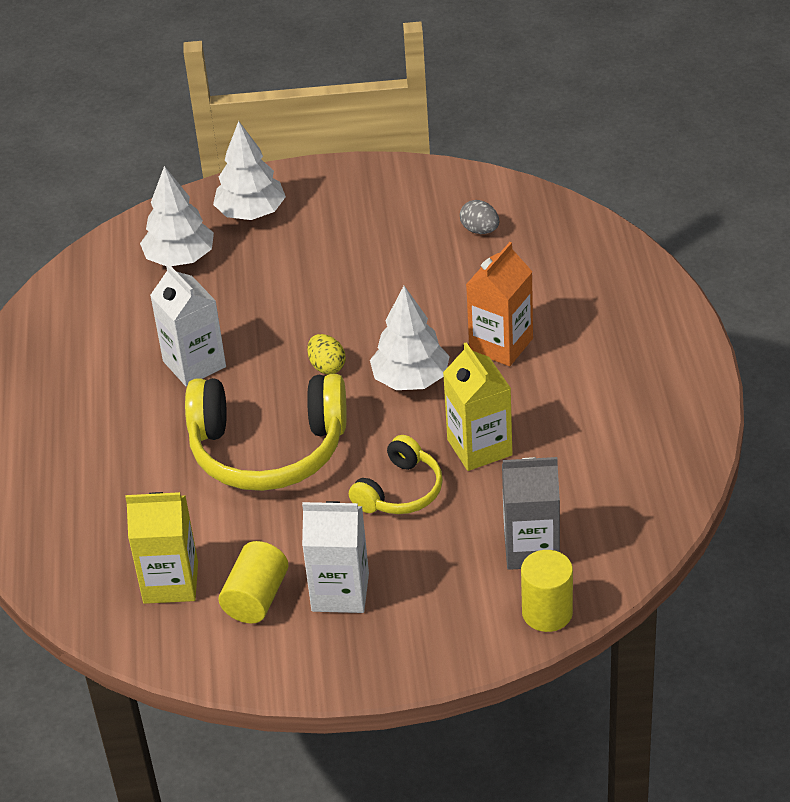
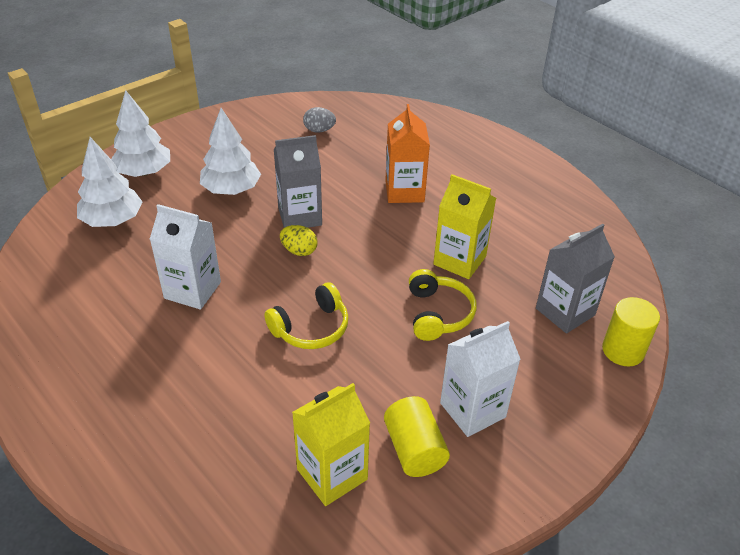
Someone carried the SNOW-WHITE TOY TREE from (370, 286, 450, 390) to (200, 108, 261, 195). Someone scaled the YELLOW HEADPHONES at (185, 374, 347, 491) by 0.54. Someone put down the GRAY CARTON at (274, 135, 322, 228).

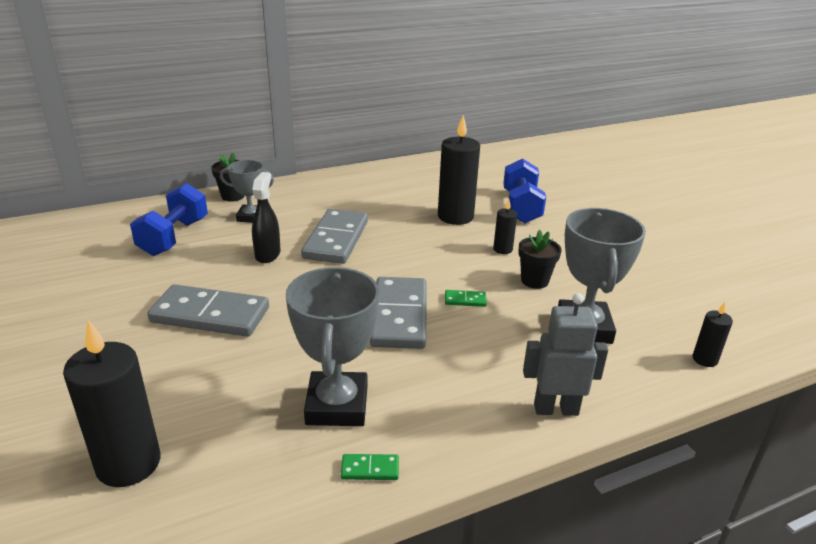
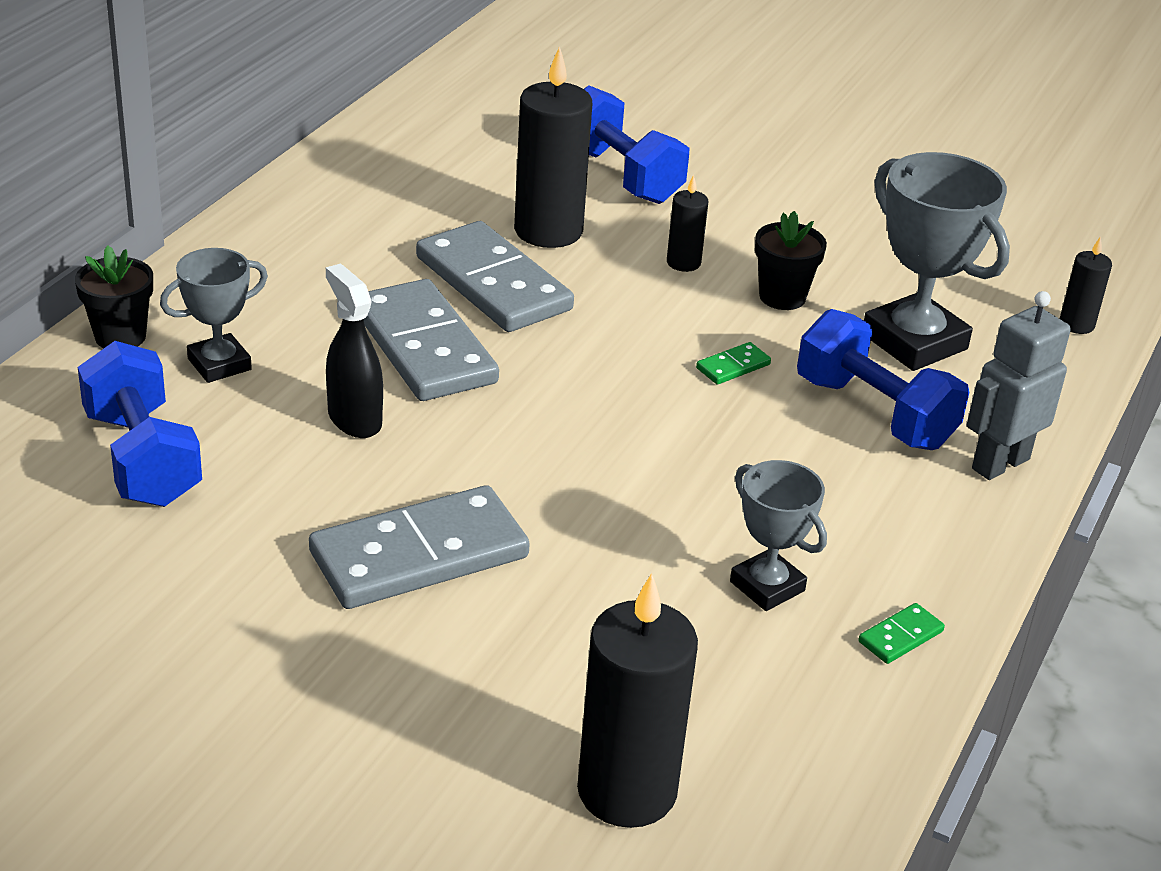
Someone carried the GRAY DOMINO PIECE from (370, 277, 427, 349) to (416, 221, 574, 332). Someone scaled the GRAY PRIZE CUP at (286, 267, 379, 426) by 0.59. Someone put down the BLUE HAND WEIGHT at (797, 309, 969, 450).

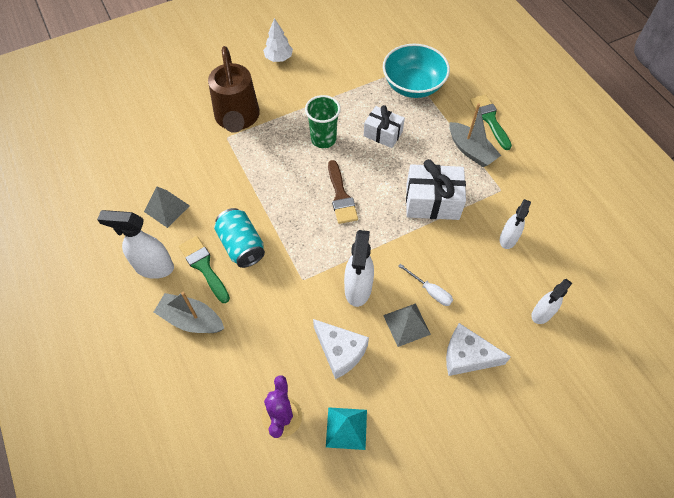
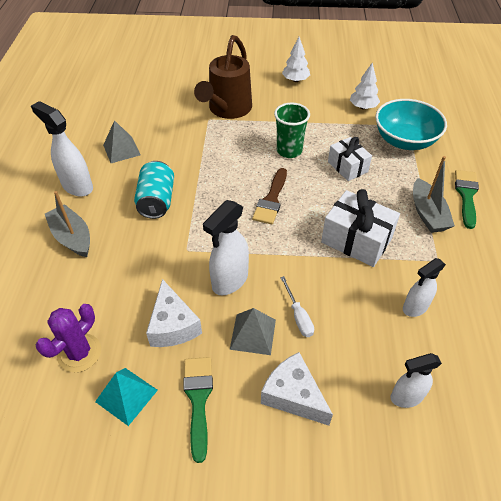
Someone carried the GREEN PAINTBRUSH from (179, 236, 230, 303) to (183, 357, 213, 463). Someone put down the SNOW-WHITE TOY TREE at (350, 63, 380, 110).

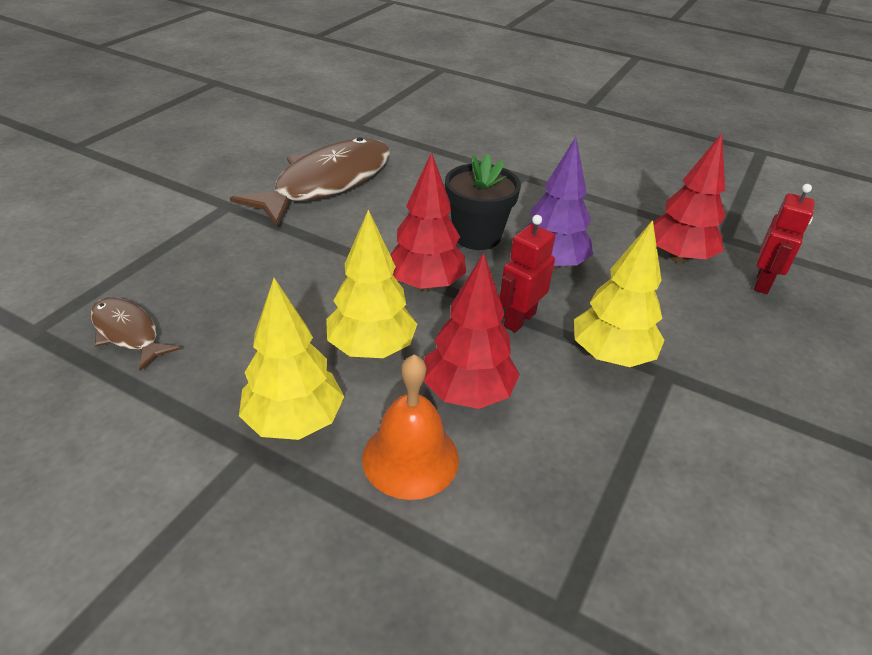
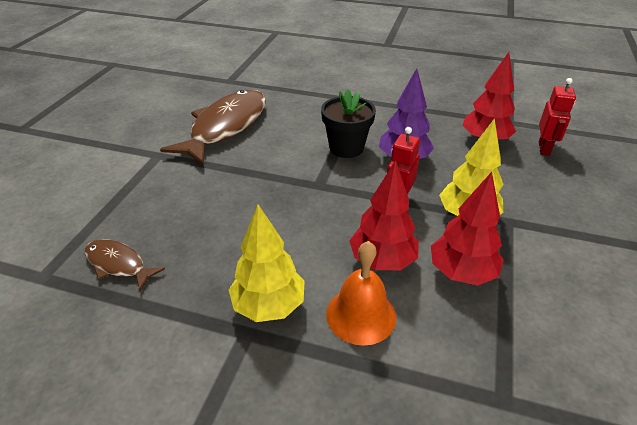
Someone carried the CRIMSON TOY TREE from (390, 152, 466, 291) to (431, 172, 504, 285). Someone took away the YELLOW TOY TREE at (326, 210, 417, 358).

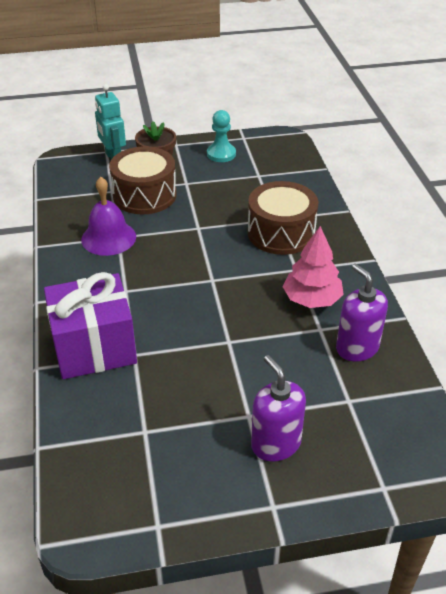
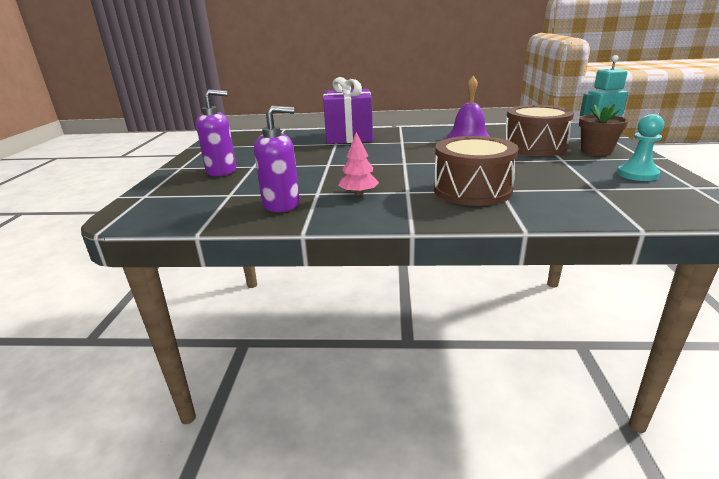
Someone scaled the ROSE-PINK TOY TREE at (282, 226, 344, 308) by 0.66.

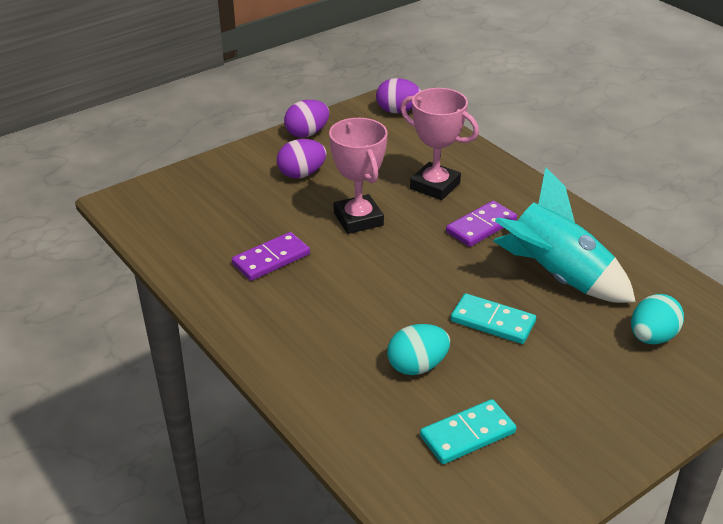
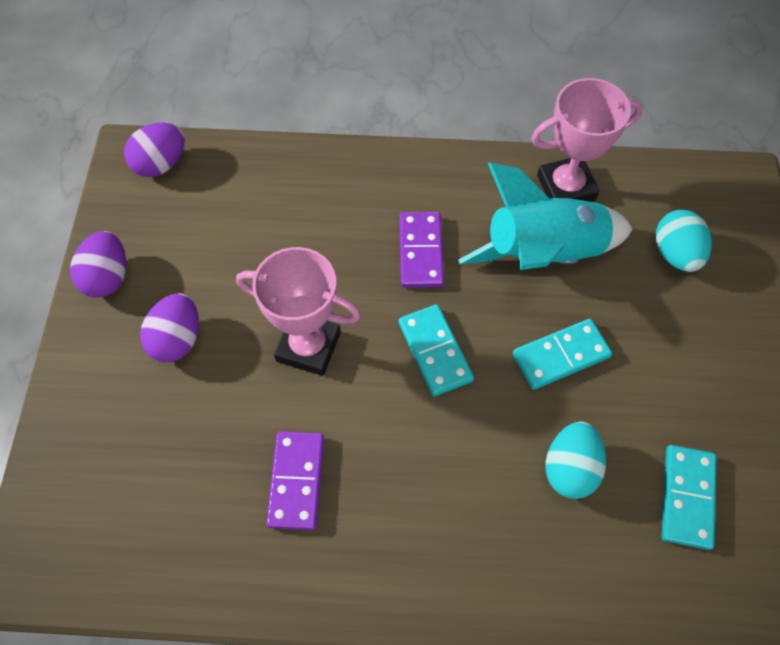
Someone put down the AQUA DOMINO PIECE at (399, 304, 474, 396). Someone carried the ROSE-PINK PRIZE CUP from (400, 88, 479, 200) to (531, 78, 643, 202).

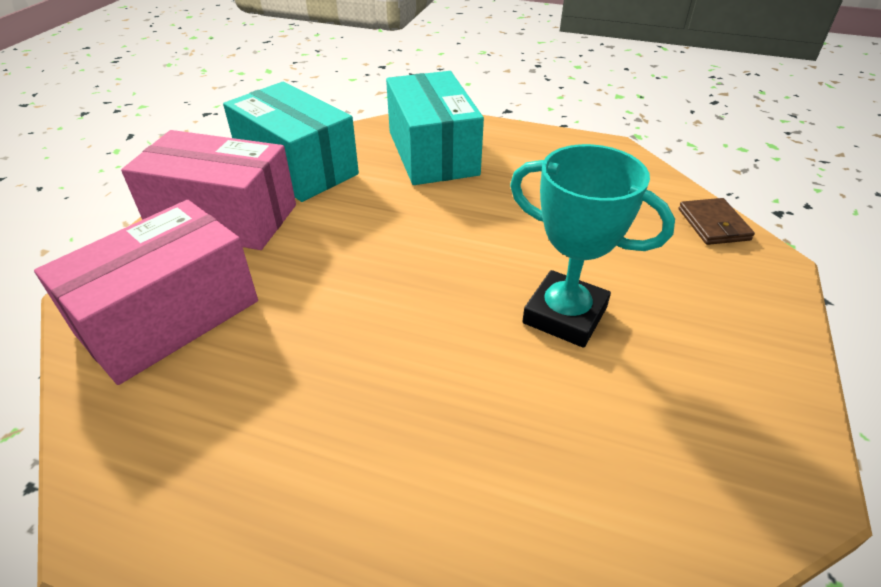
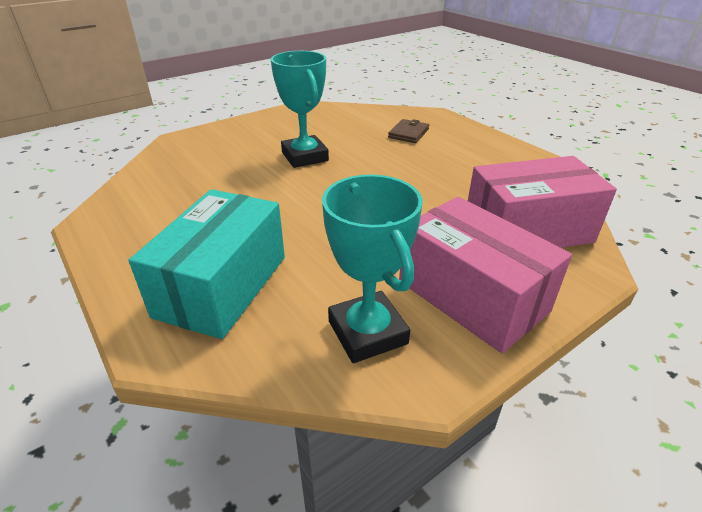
Someone swapped the AQUA PARCEL at (223, 82, 359, 202) for the AQUA PRIZE CUP at (322, 175, 423, 363). Someone carried the DARK BROWN WALLET from (679, 198, 755, 245) to (388, 119, 429, 143).

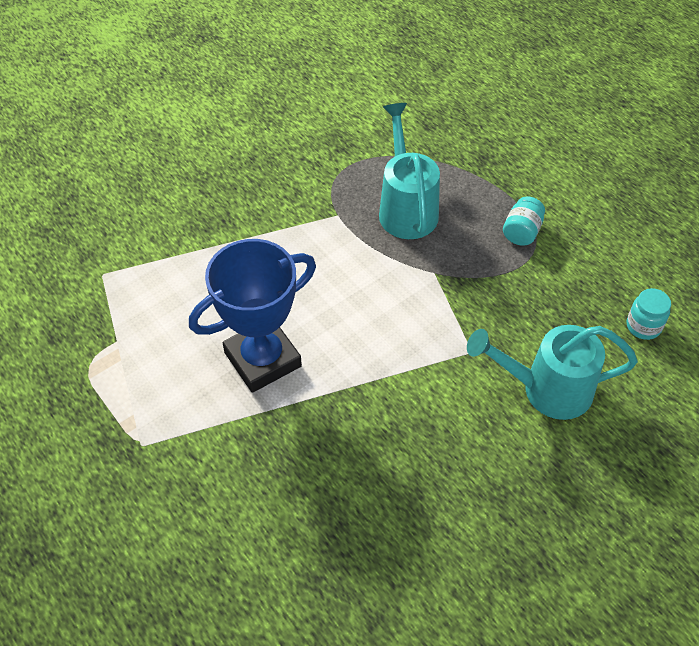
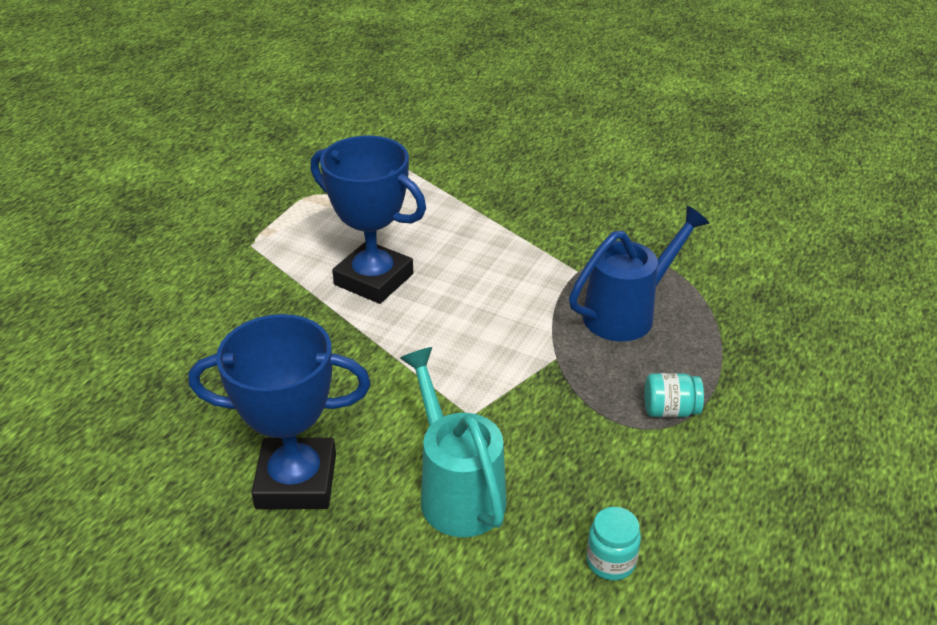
Someone put down the BLUE PRIZE CUP at (189, 314, 371, 509). Someone repainted the AQUA WATERING POT at (379, 103, 440, 239), which became the BLUE WATERING POT at (569, 206, 710, 341).

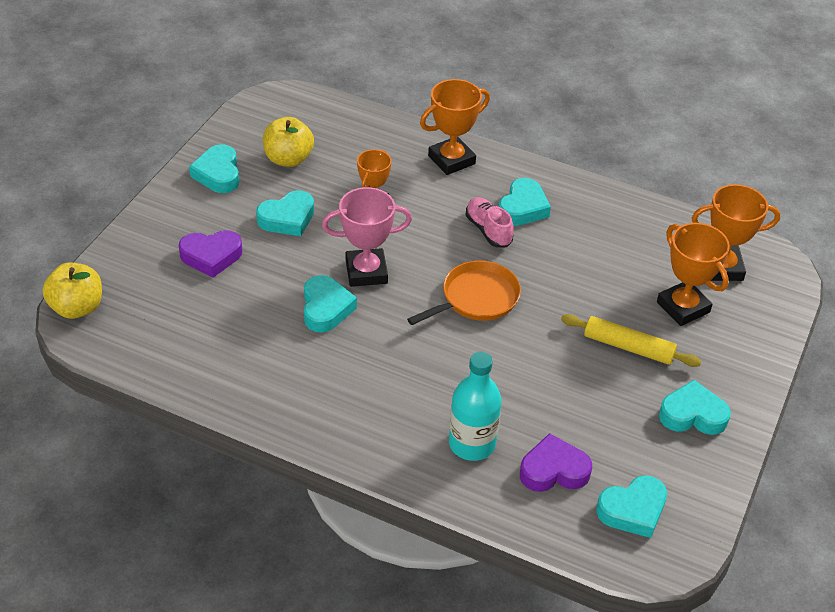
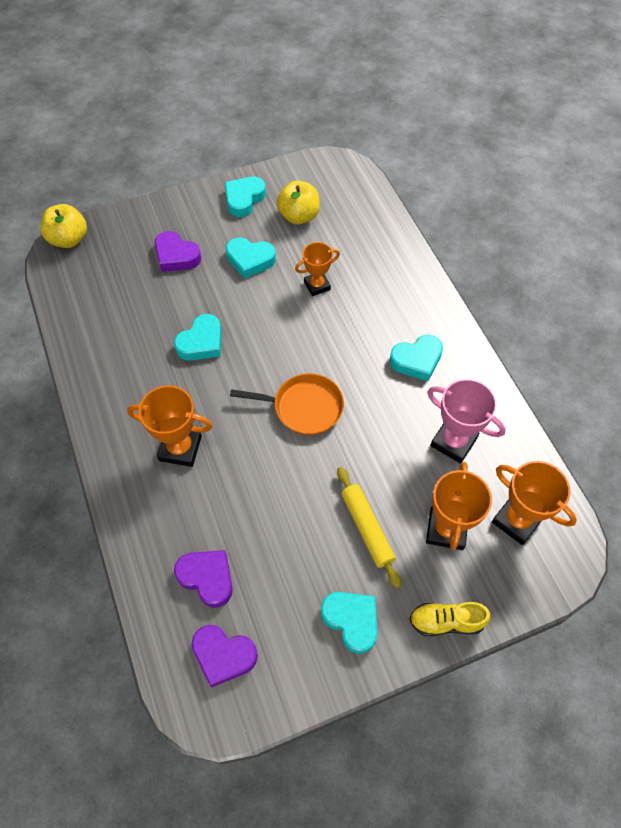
Someone carried the ORANGE PRIZE CUP from (420, 79, 490, 175) to (127, 385, 212, 467). Someone repainted the AQUA LOVE HEART at (596, 475, 667, 538), which became the PURPLE LOVE HEART at (192, 625, 258, 688). Someone put down the YELLOW SHOE at (410, 602, 491, 636). Someone carried the ROSE-PINK PRIZE CUP from (322, 187, 412, 287) to (427, 379, 506, 464). Someone took away the AQUA FLASK at (449, 352, 502, 461). Someone took away the ROSE-PINK SHOE at (466, 197, 513, 247).

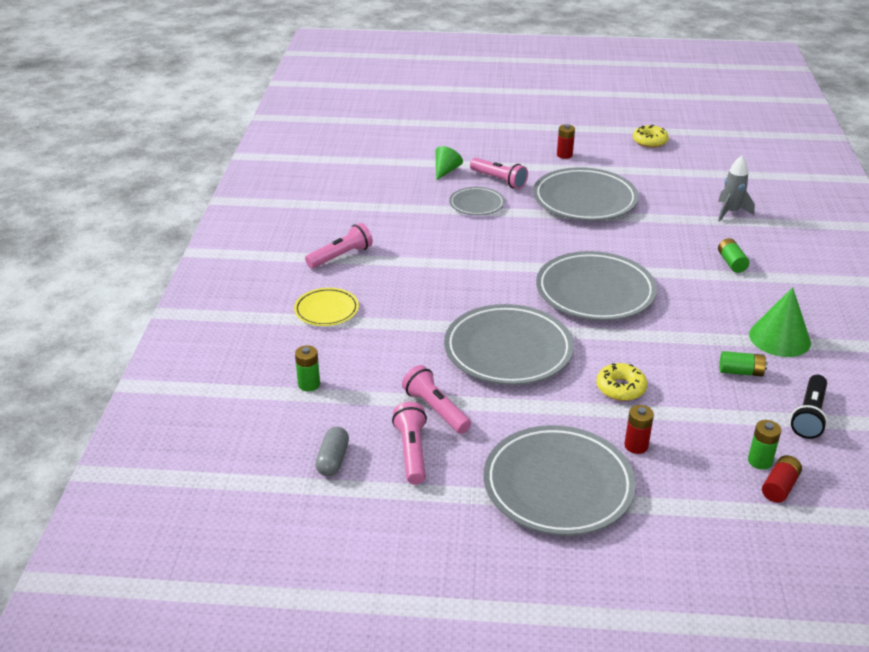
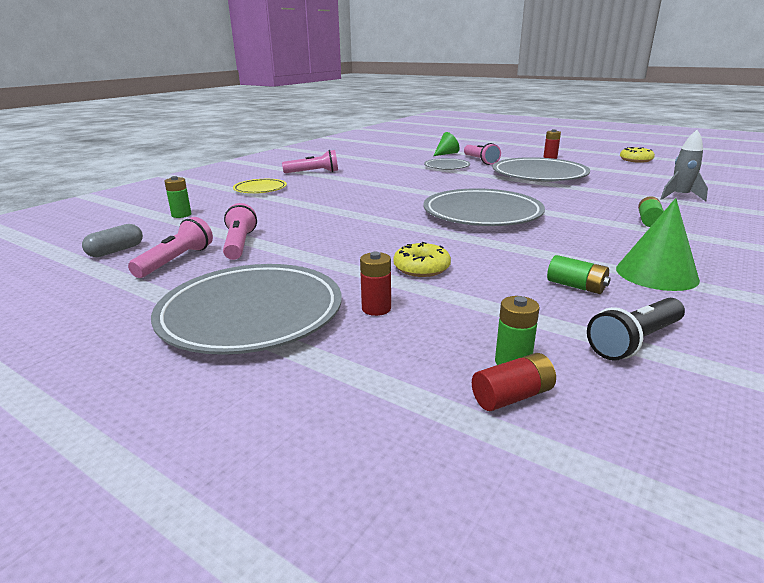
Someone took away the GRAY DINNER PLATE at (444, 304, 574, 385).

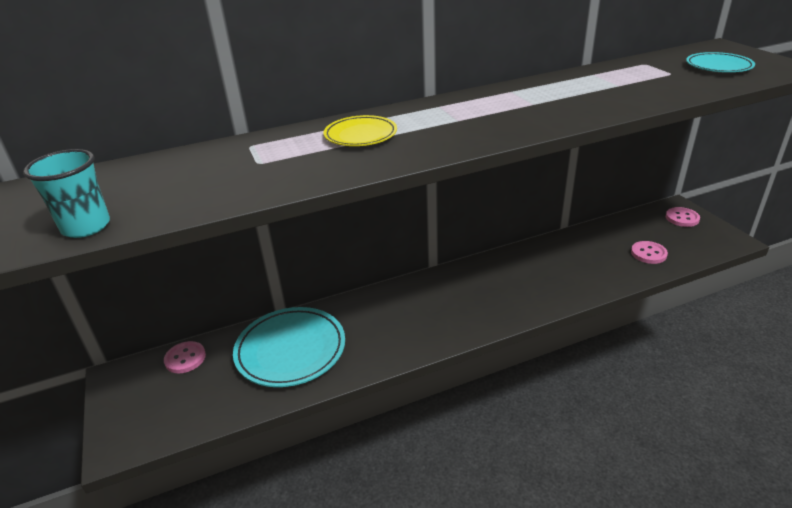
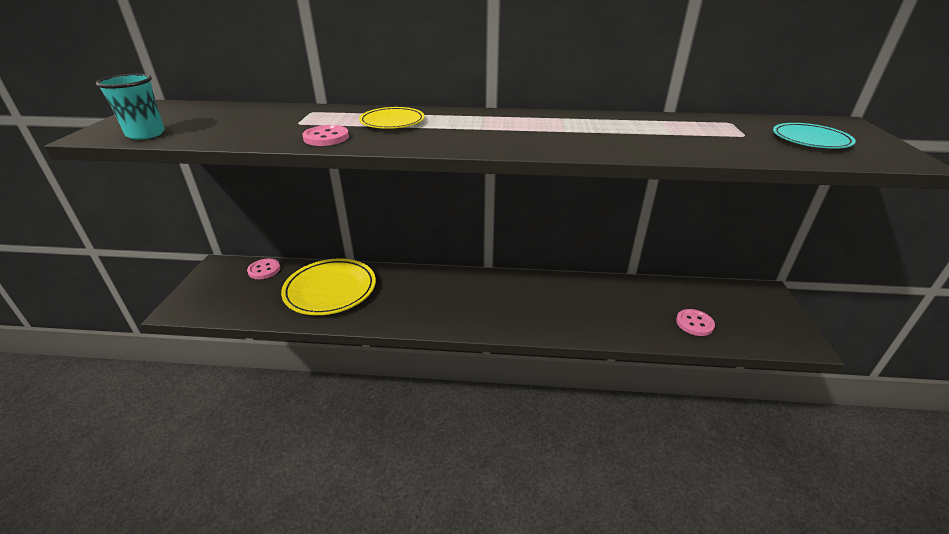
Someone repainted the AQUA DINNER PLATE at (233, 307, 345, 387), which became the YELLOW DINNER PLATE at (281, 259, 376, 315). Someone carried the ROSE-PINK SHIRT BUTTON from (666, 207, 700, 227) to (303, 125, 349, 146).

